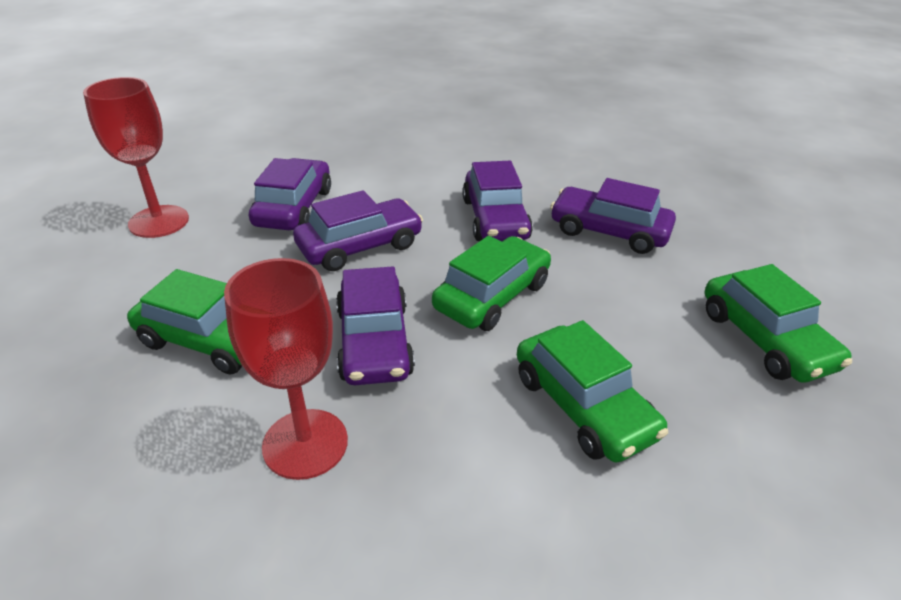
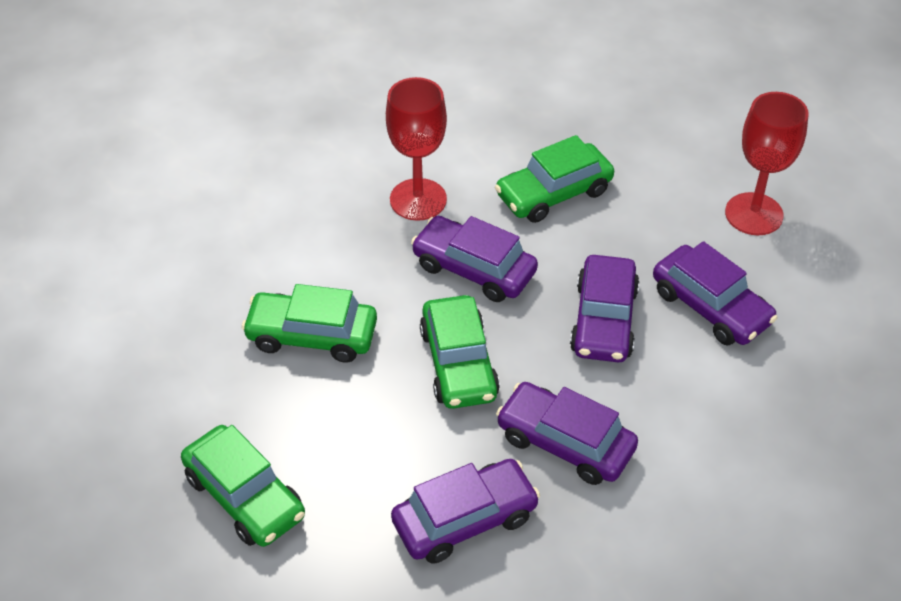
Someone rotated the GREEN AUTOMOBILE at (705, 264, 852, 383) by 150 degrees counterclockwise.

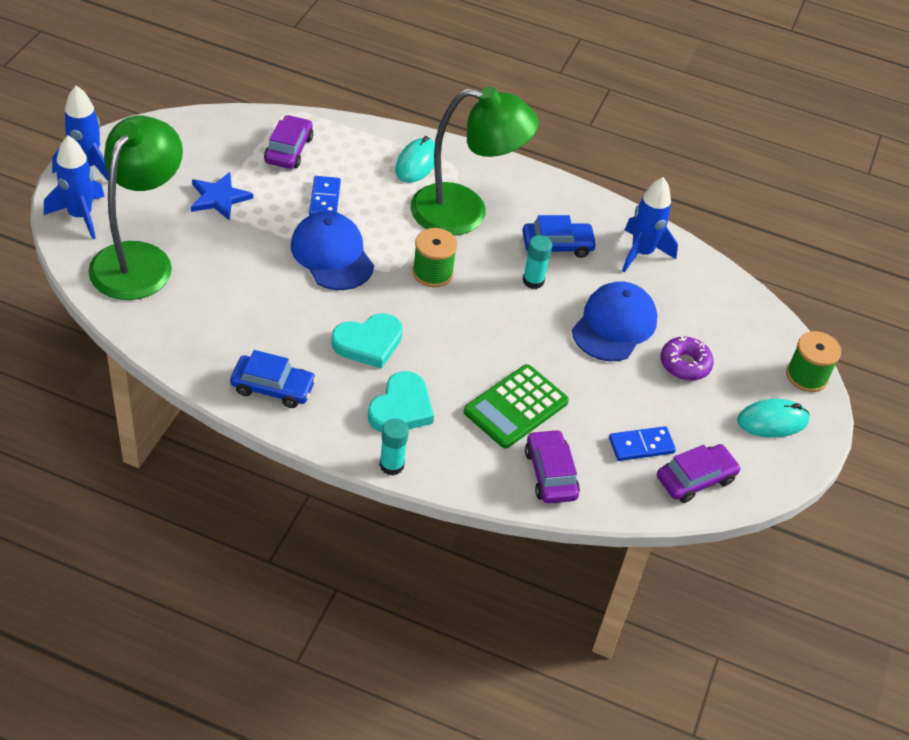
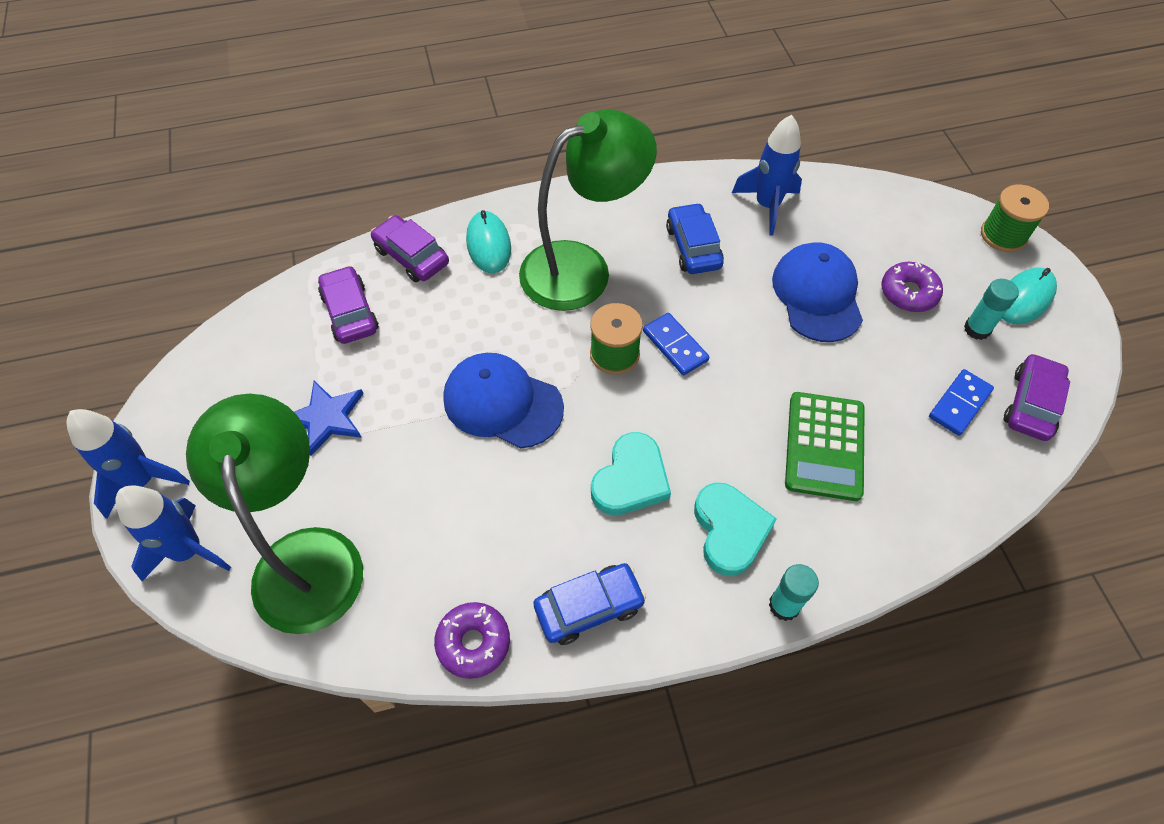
Someone carried the PURPLE AUTOMOBILE from (525, 429, 580, 504) to (371, 215, 449, 282). Someone put down the PURPLE DONUT at (434, 602, 510, 679). Someone carried the BLUE DOMINO PIECE from (309, 176, 341, 216) to (643, 313, 709, 376). Someone rotated the BLUE AUTOMOBILE at (522, 215, 597, 258) by 60 degrees counterclockwise. Someone carried the AQUA GLUE STICK from (523, 235, 552, 289) to (964, 279, 1019, 340).

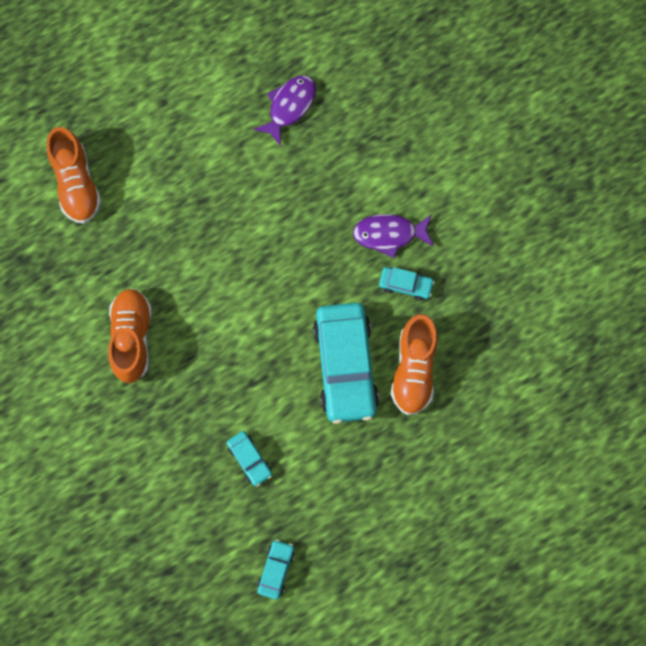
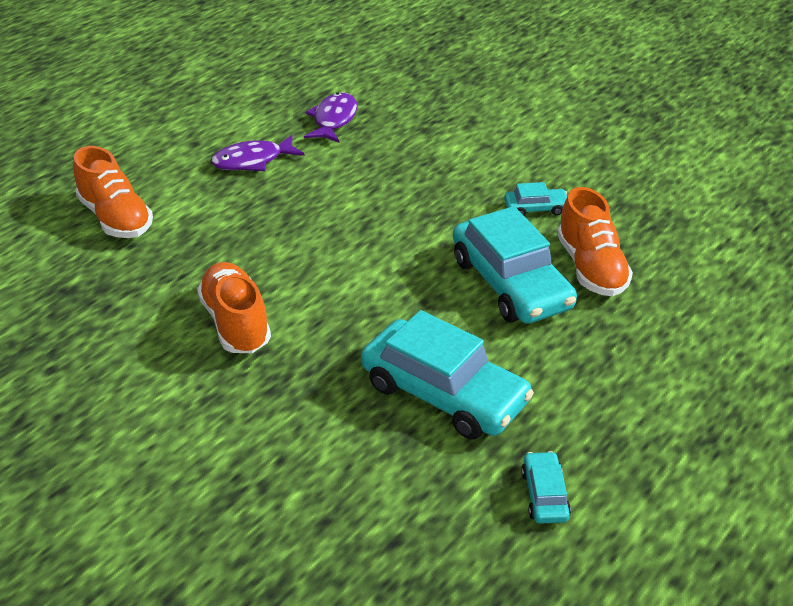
Someone carried the PURPLE TOY FISH from (353, 214, 434, 258) to (211, 135, 305, 171). Someone scaled the AQUA AUTOMOBILE at (227, 431, 272, 486) by 2.20.

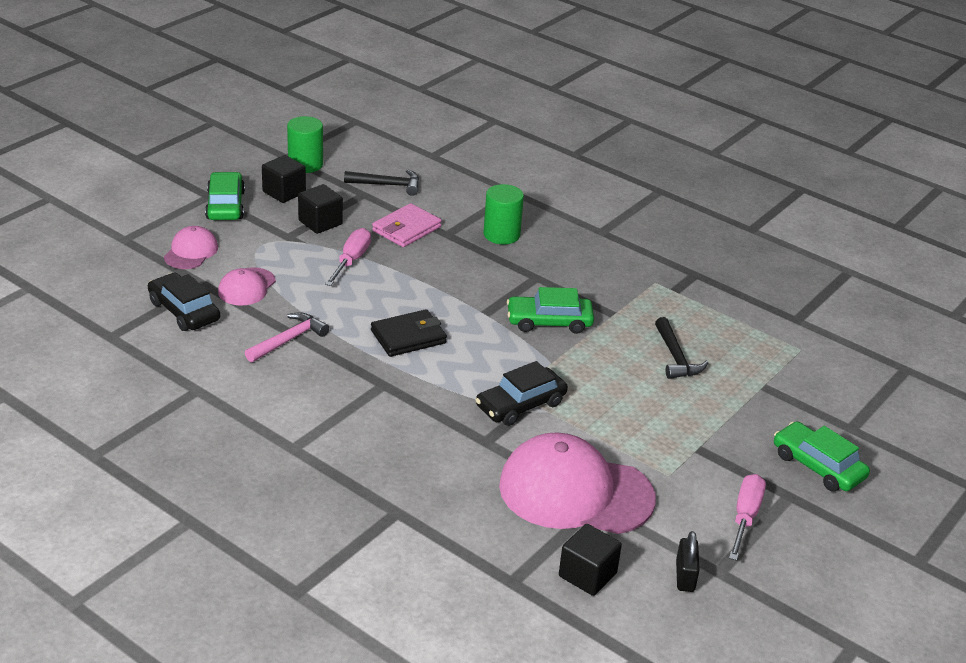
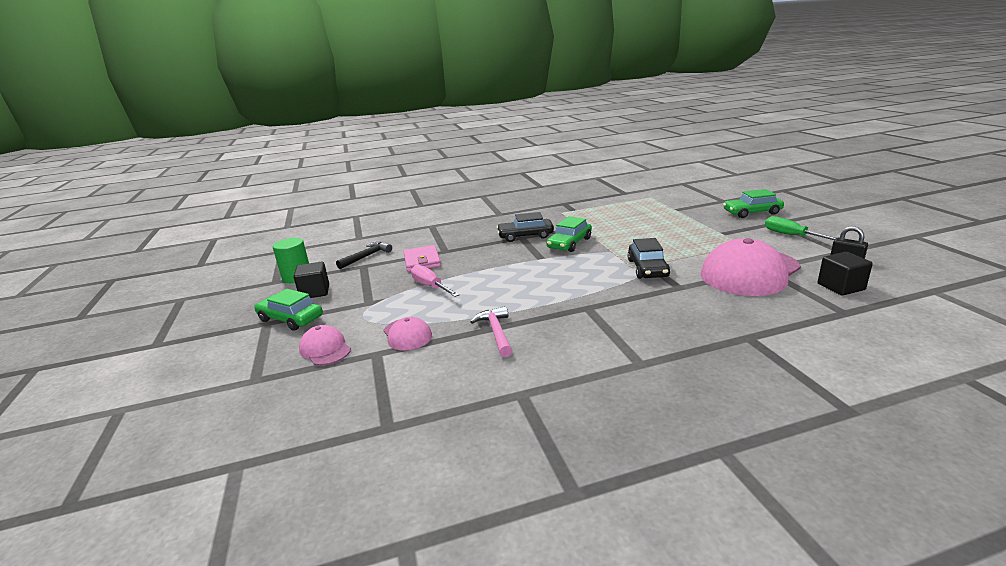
Someone carried the BLACK AUTOMOBILE from (148, 273, 220, 331) to (497, 212, 554, 242). Someone repainted the ROSE-PINK SCREWDRIVER at (729, 474, 766, 561), which became the GREEN SCREWDRIVER at (765, 216, 836, 240). Someone took away the BLACK SOLID CUBE at (298, 184, 343, 234). Someone took away the BLACK WALLET at (371, 309, 447, 357). Someone took away the GREEN CYLINDER at (483, 184, 524, 245). Someone took away the BLACK CARPENTER'S HAMMER at (655, 317, 708, 379).

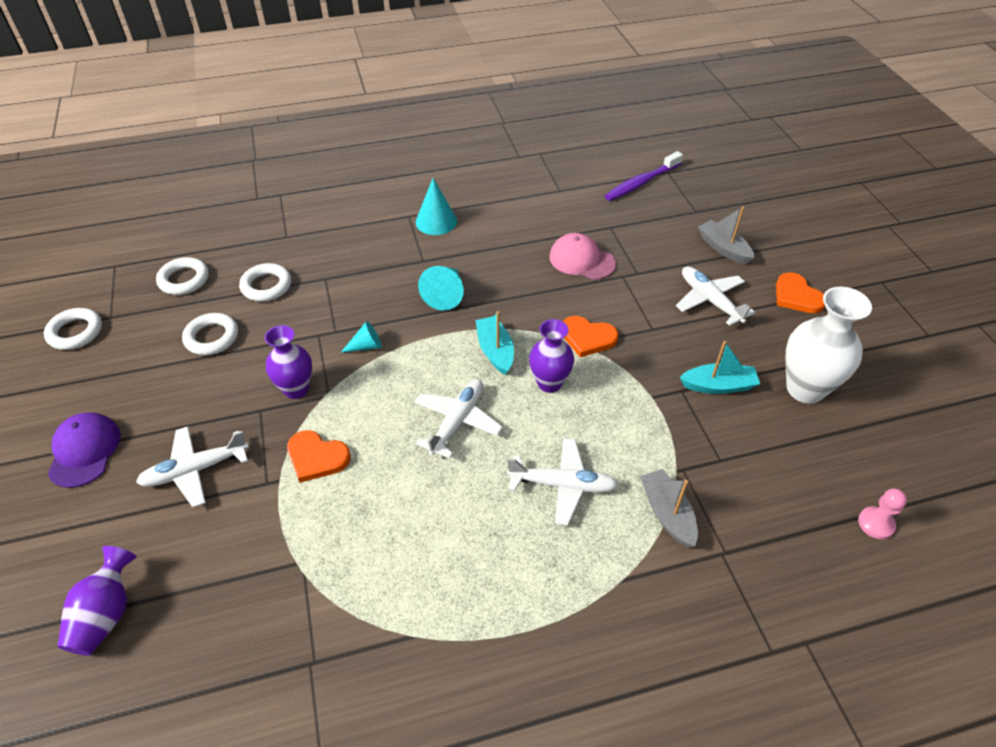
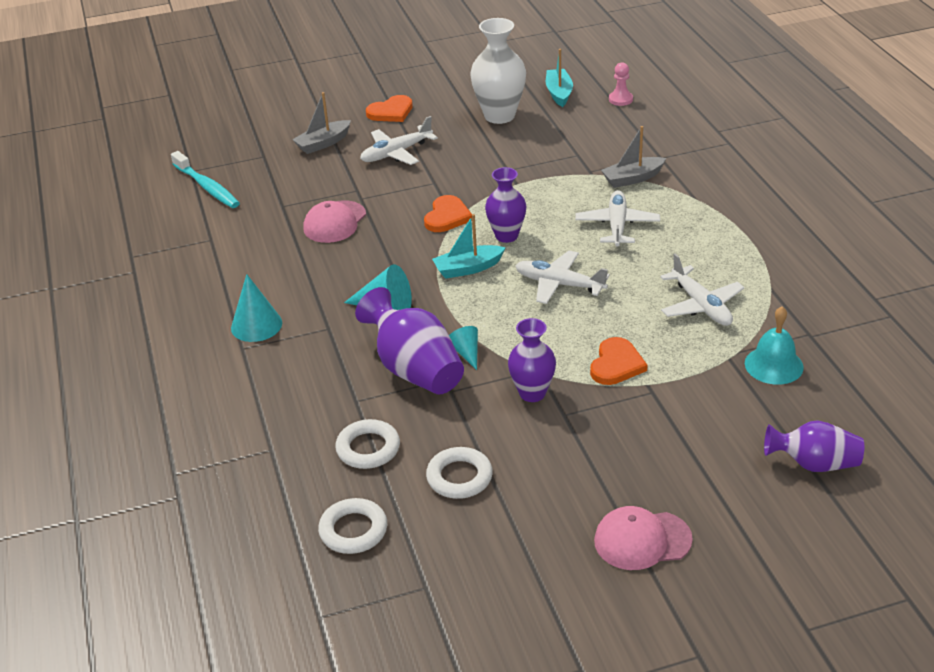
Someone repainted the PURPLE TOOTHBRUSH at (605, 151, 683, 201), which became the AQUA TOOTHBRUSH at (171, 151, 240, 208). Someone put down the PURPLE TALL VASE at (355, 287, 464, 395). Someone carried the AQUA TOY BOAT from (680, 341, 760, 394) to (546, 49, 573, 107). Someone repainted the PURPLE BASEBALL CAP at (48, 413, 121, 488), which became the ROSE-PINK BASEBALL CAP at (594, 506, 693, 570). Someone carried the SNOW-WHITE TOY PLANE from (136, 426, 249, 507) to (660, 253, 744, 326). Someone put down the AQUA BELL at (745, 306, 804, 385). Someone took away the SNOW-WHITE HOOP at (44, 308, 102, 350).

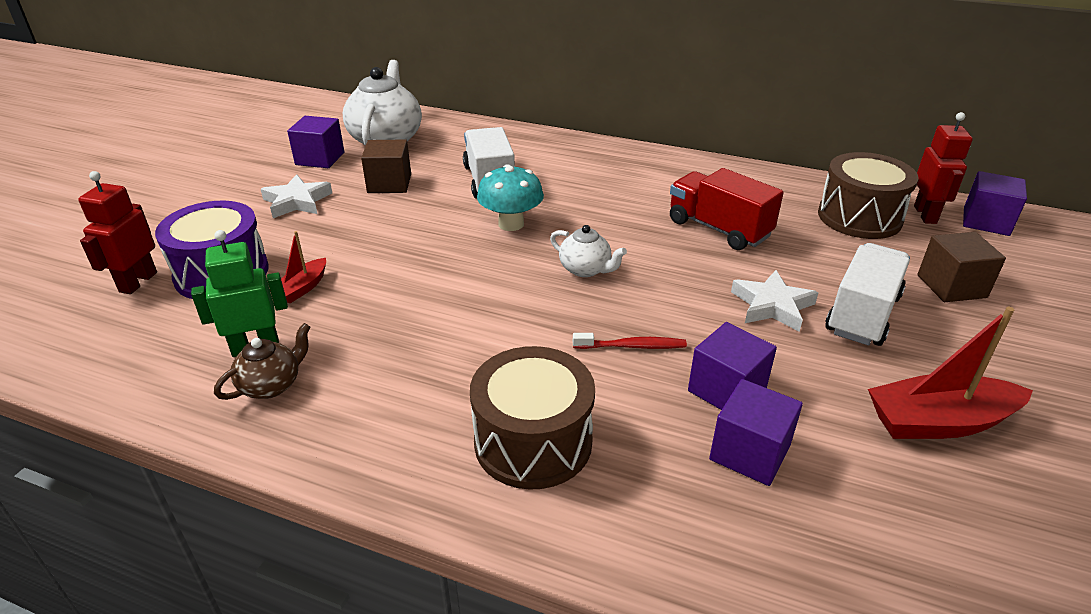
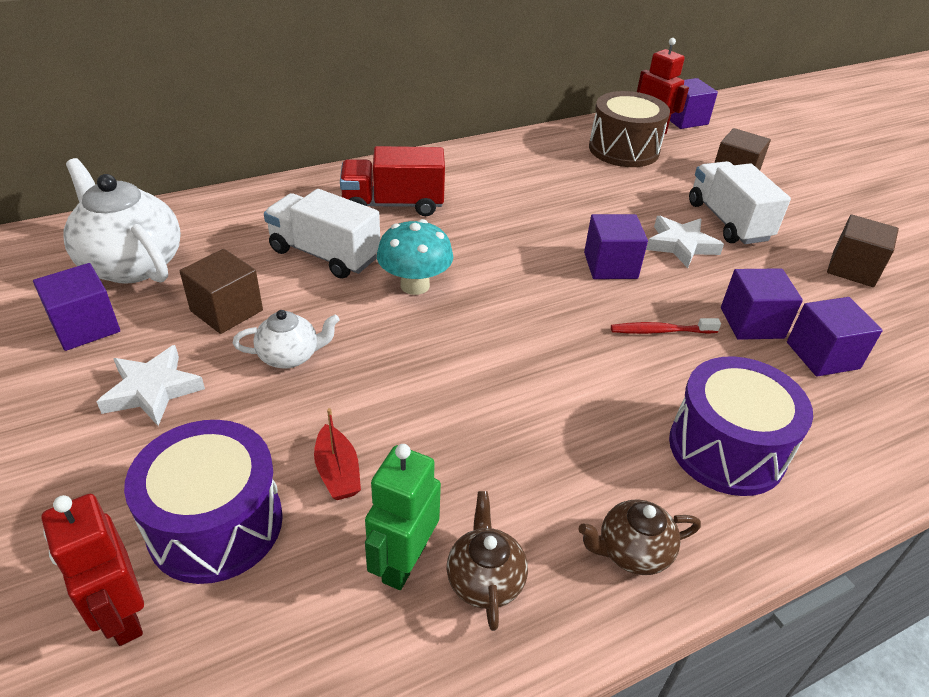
Someone carried the SNOW-WHITE TEA POT from (550, 225, 627, 277) to (233, 310, 340, 368). Someone carried the CRIMSON LORRY from (670, 168, 784, 250) to (340, 146, 445, 216). Someone put down the DARK BROWN TEA POT at (578, 499, 701, 575). Someone put down the PURPLE SOLID CUBE at (584, 214, 648, 279). Someone rotated the CRIMSON TOOTHBRUSH at (573, 333, 687, 349) by 135 degrees counterclockwise. Someone repainted the DARK BROWN DRUM at (470, 346, 595, 490), which became the PURPLE DRUM at (669, 356, 813, 496). Someone swapped the CRIMSON TOY BOAT at (868, 307, 1033, 439) for the DARK BROWN SOLID CUBE at (827, 214, 899, 287).

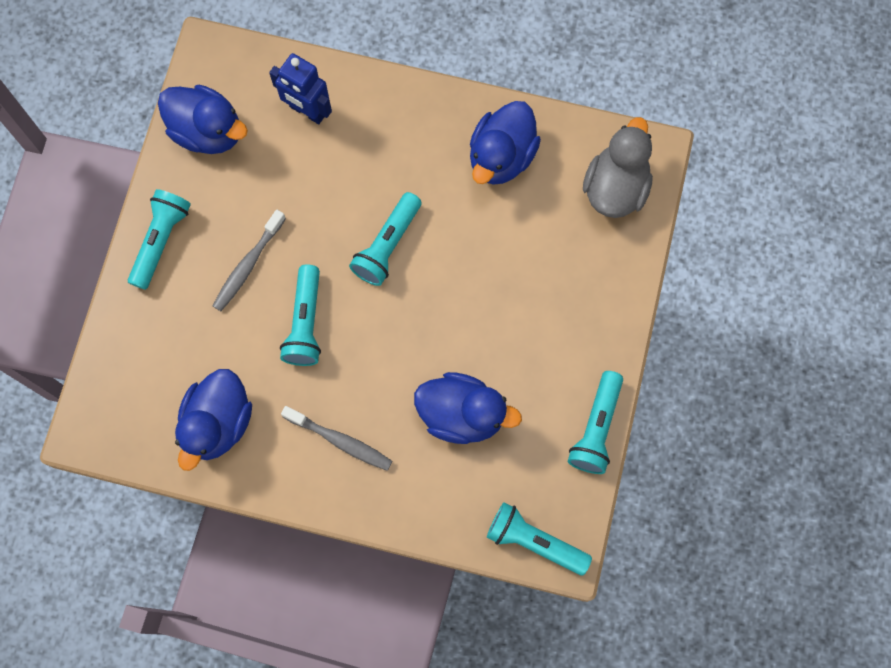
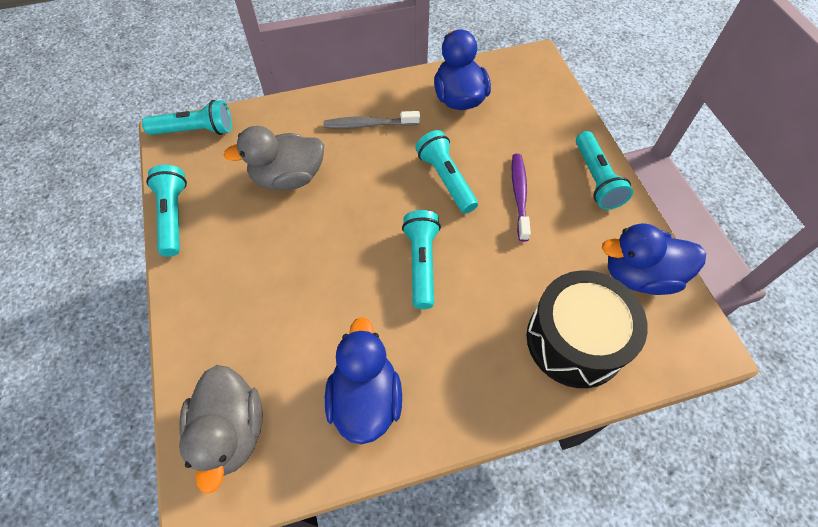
Someone repainted the BLUE DUCK at (414, 372, 522, 444), which became the GRAY DUCK at (224, 126, 324, 190). Someone repainted the GRAY TOOTHBRUSH at (213, 210, 286, 311), which became the PURPLE TOOTHBRUSH at (512, 154, 531, 241). Someone swapped the BLUE ROBOT at (269, 53, 332, 124) for the BLACK DRUM at (527, 270, 648, 388).

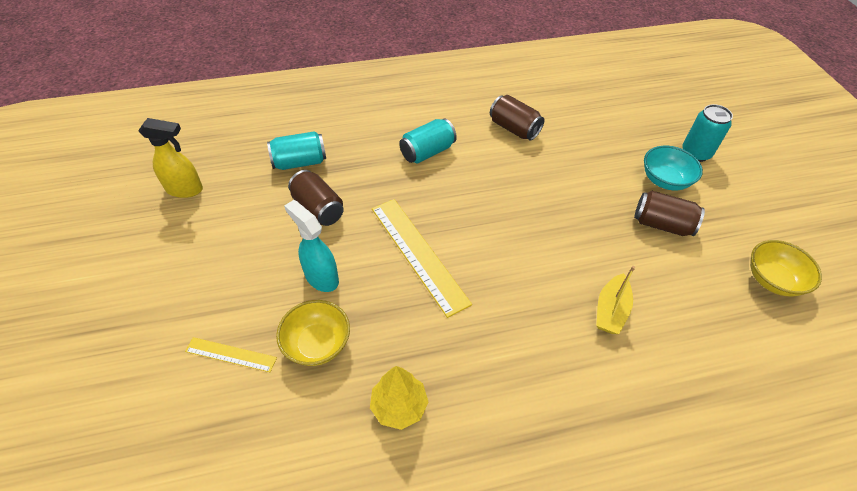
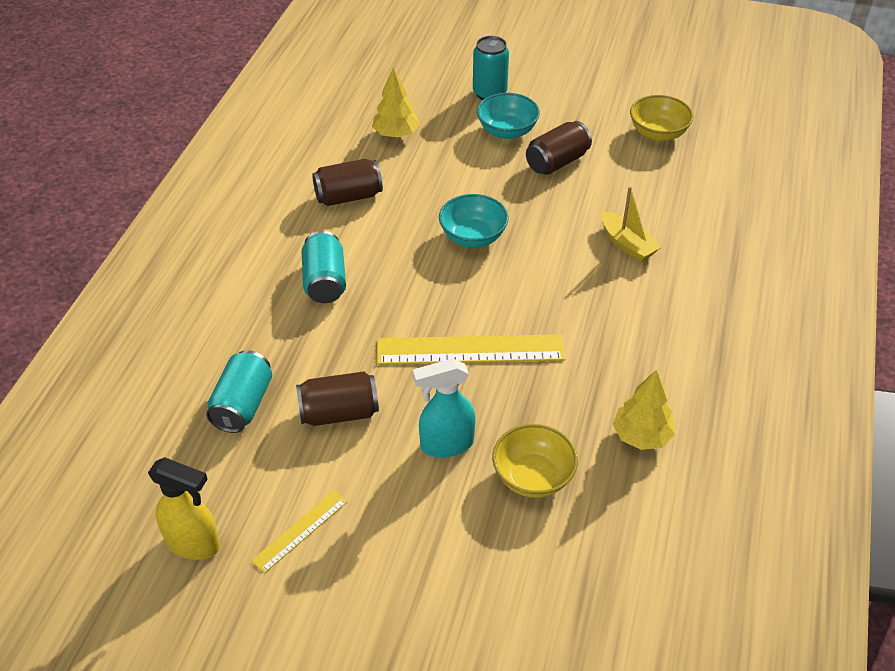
Someone rotated the YELLOW SPRAYER at (138, 118, 203, 198) by 75 degrees clockwise. Someone carried the YELLOW STRAIGHTEDGE from (185, 337, 277, 372) to (251, 490, 348, 573). Someone put down the YELLOW TOY TREE at (372, 68, 420, 138). Someone put down the AQUA SERVING BOWL at (439, 194, 508, 247).

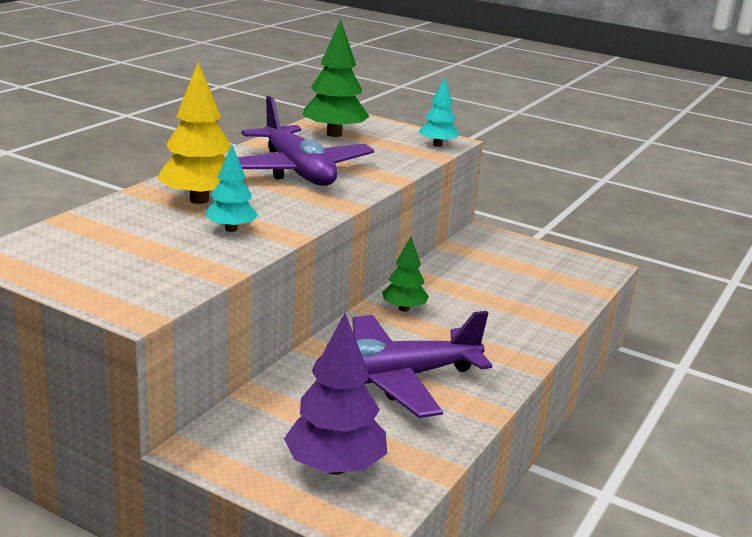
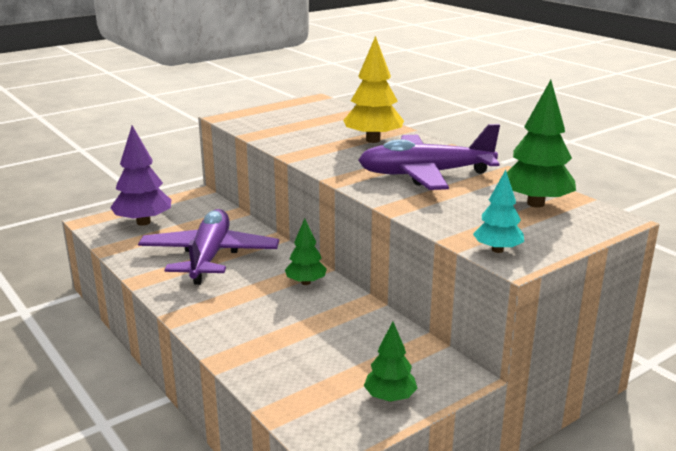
Someone put down the GREEN TOY TREE at (364, 322, 418, 402). Someone took away the AQUA TOY TREE at (205, 145, 258, 232).

